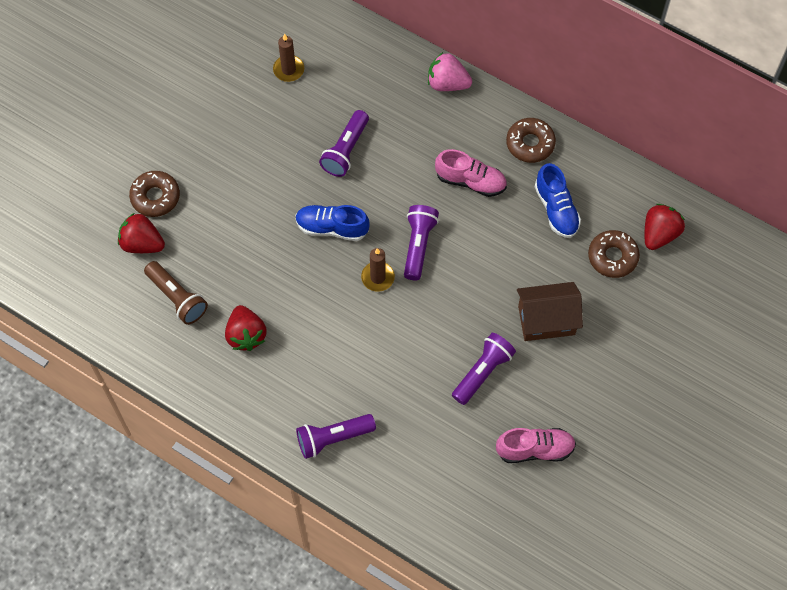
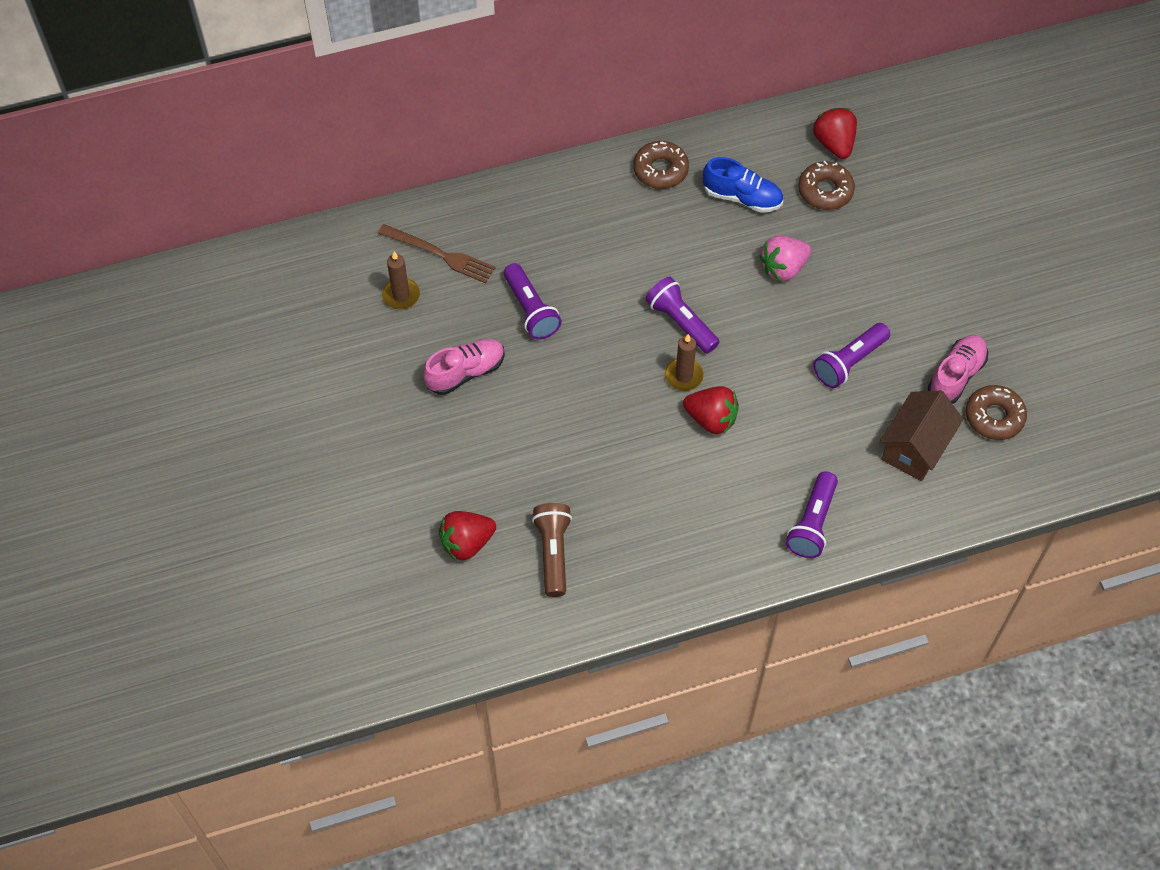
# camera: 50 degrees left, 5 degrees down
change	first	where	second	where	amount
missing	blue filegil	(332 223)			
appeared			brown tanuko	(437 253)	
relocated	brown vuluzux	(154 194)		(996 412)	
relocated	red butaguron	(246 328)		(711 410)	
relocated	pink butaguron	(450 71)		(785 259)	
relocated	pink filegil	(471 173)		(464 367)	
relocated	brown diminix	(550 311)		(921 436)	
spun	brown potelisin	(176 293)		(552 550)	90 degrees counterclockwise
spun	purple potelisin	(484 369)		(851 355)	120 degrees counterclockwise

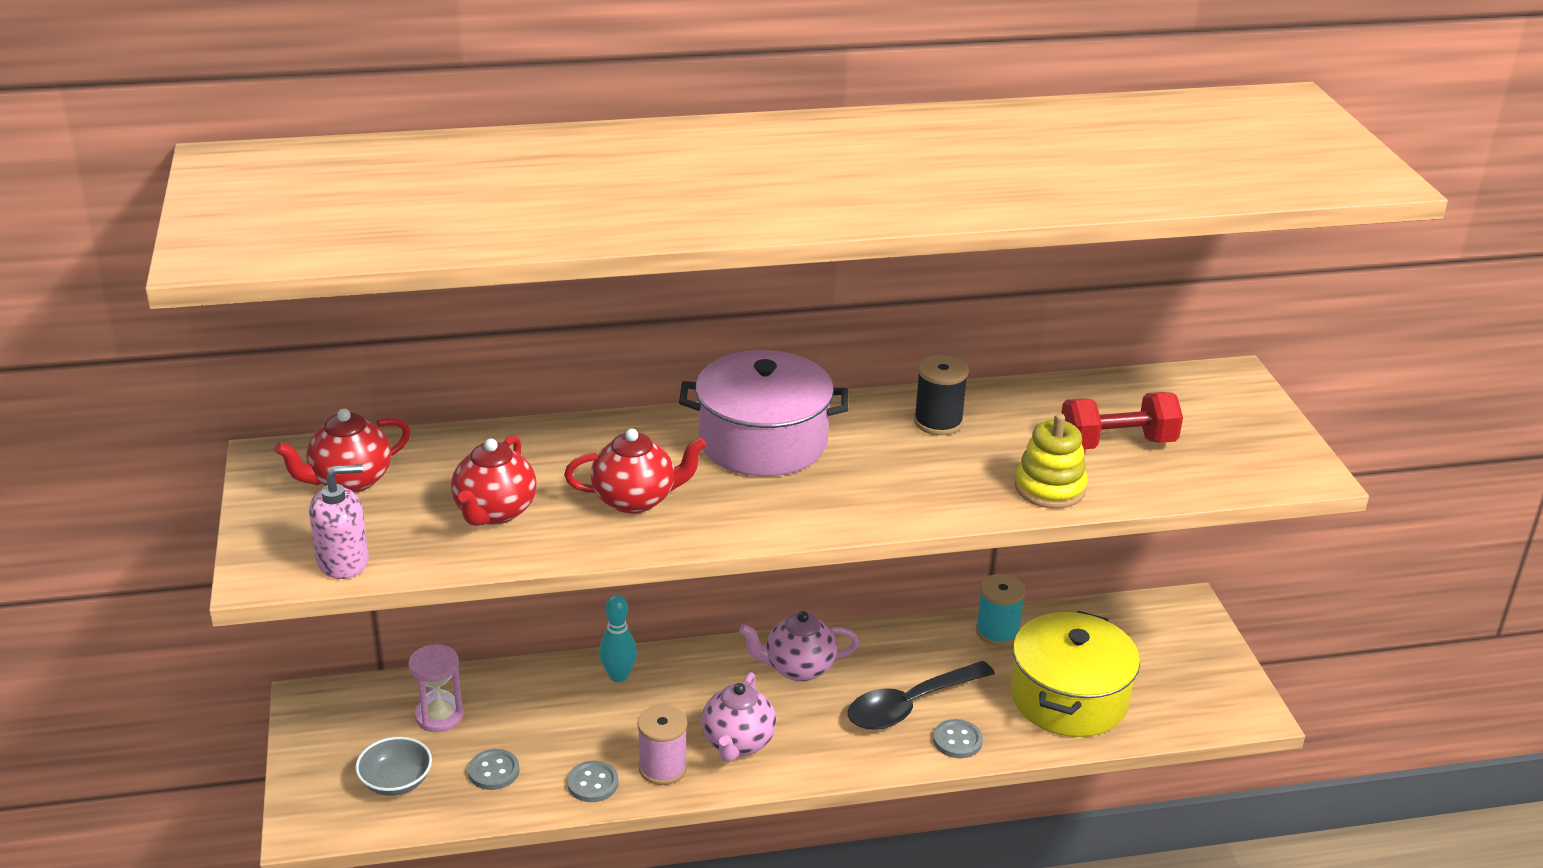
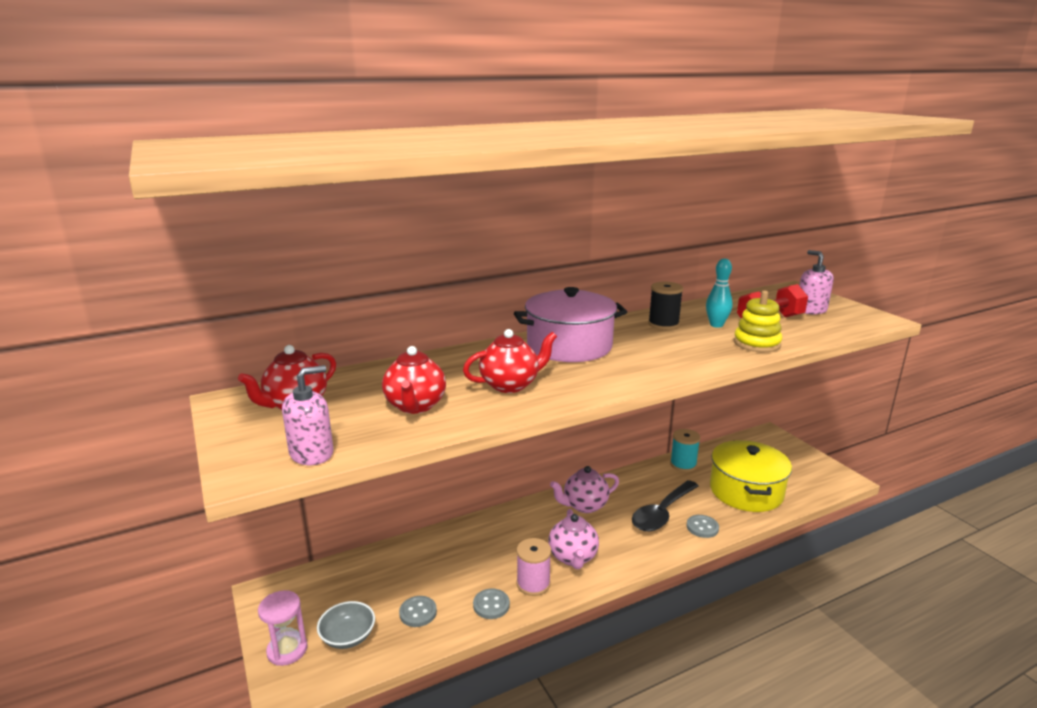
# camera: 15 degrees left, 10 degrees down
change	first	where	second	where	amount
appeared			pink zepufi	(816 282)	
relocated	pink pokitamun	(436 688)		(283 628)	
relocated	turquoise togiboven	(618 638)		(719 293)	

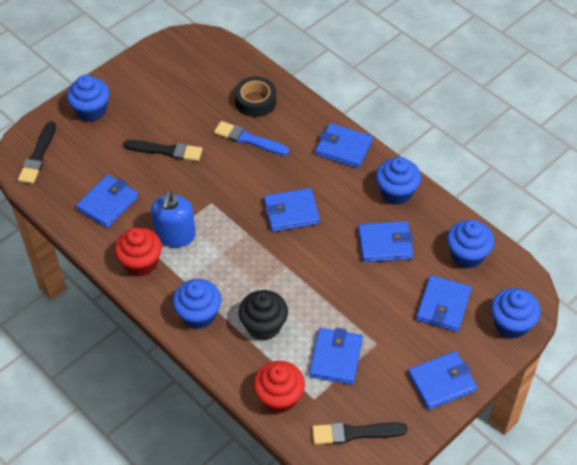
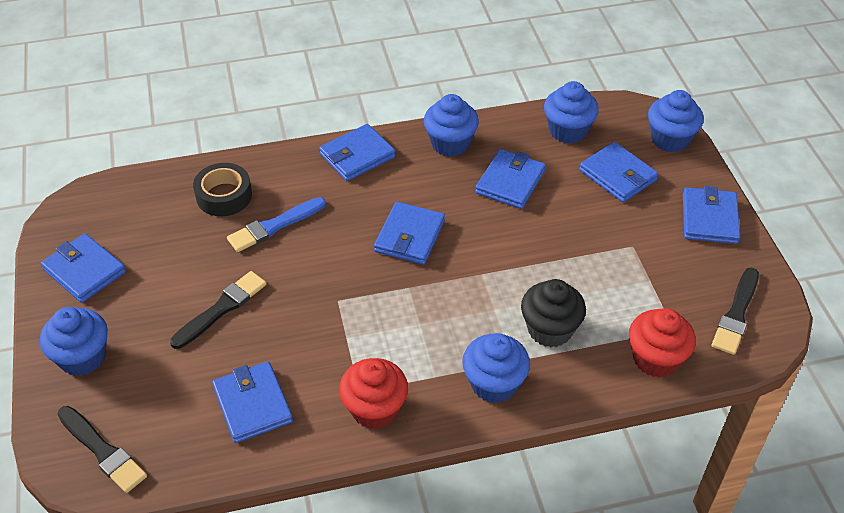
# camera: 60 degrees left, 5 degrees down
change	first	where	second	where	amount
missing	blue zepufi	(173 219)			
relocated	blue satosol	(336 356)		(83 268)	

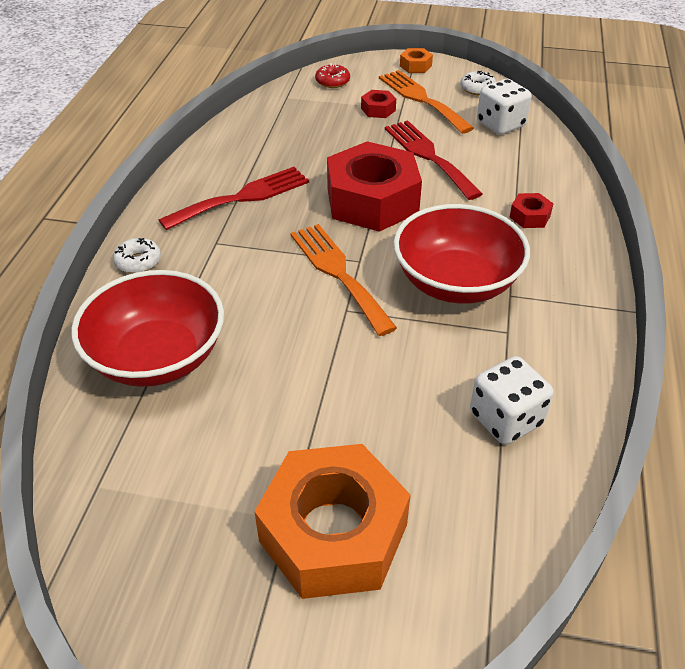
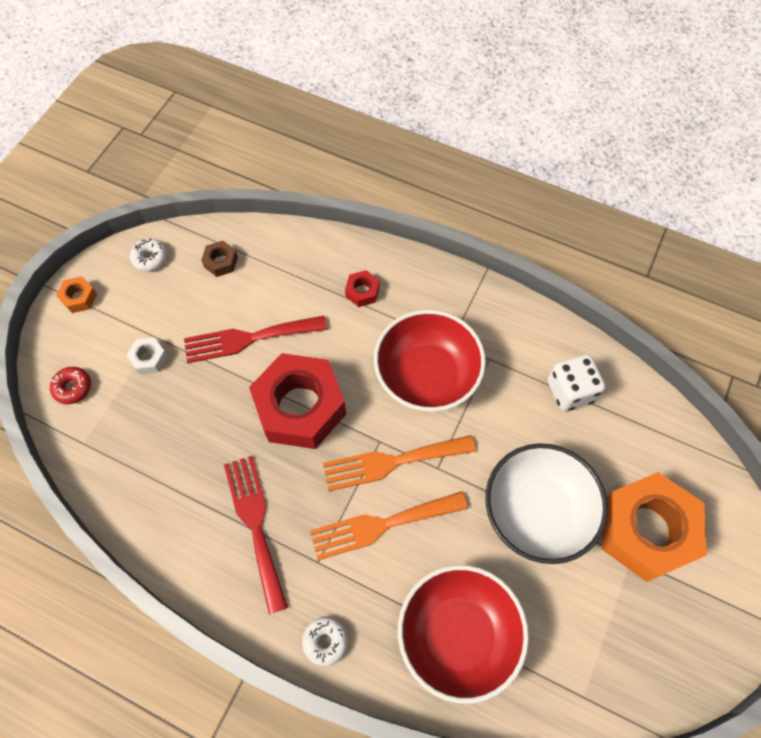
# camera: 75 degrees left, 20 degrees up
change	first	where	second	where	amount
appeared			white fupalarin	(546 503)	
relocated	orange tanuko	(426 102)		(389 525)	
exchanged	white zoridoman	(504 107)	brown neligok	(219 259)	
colour	red neligok	(378 104)	white neligok	(147 356)	

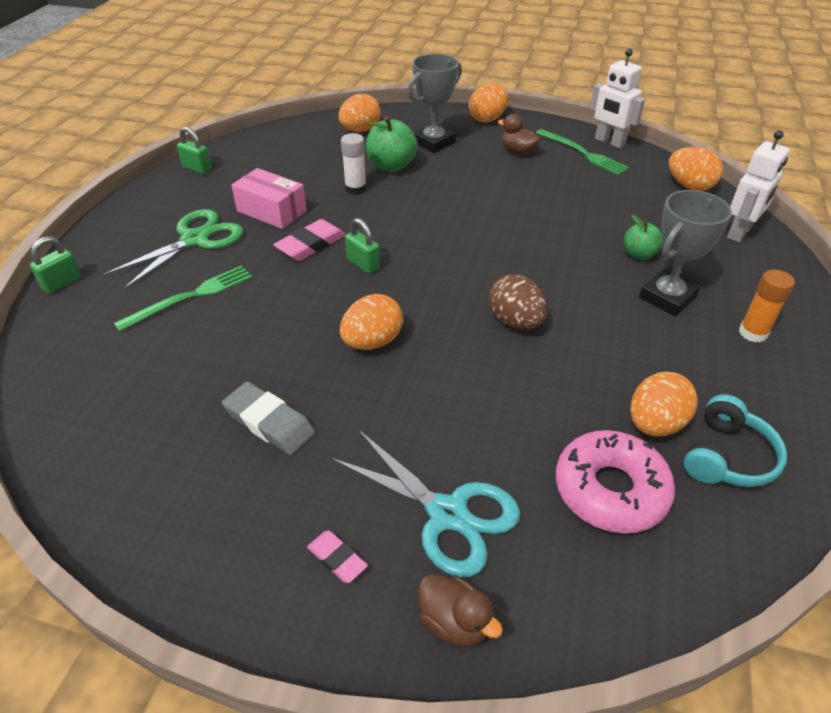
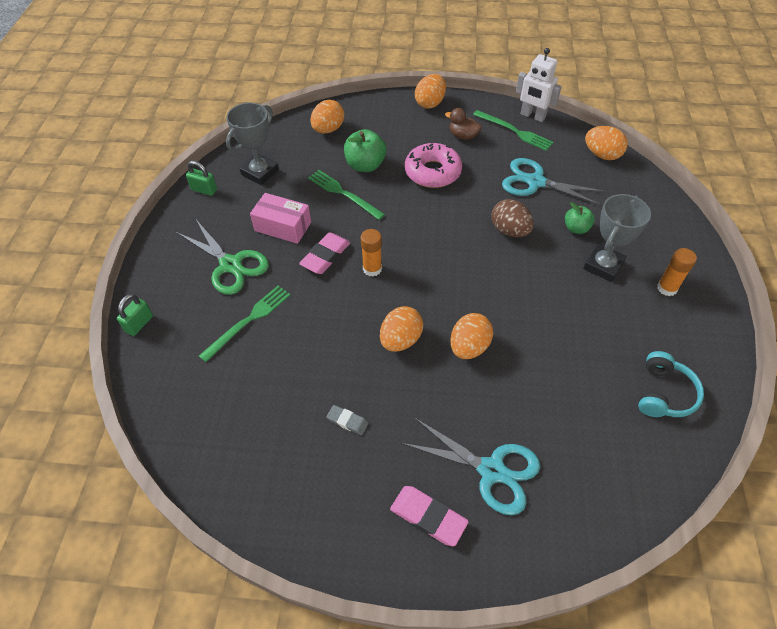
# camera: 10 degrees left, 10 degrees up
change	first	where	second	where	amount
missing	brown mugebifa	(460 610)			
missing	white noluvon	(758 186)			
appeared			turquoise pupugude	(554 182)	
relocated	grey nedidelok	(434 103)		(252 144)	
relocated	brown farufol	(518 302)		(513 218)	
relocated	pink vuluzux	(615 481)		(433 165)	
relocated	orange farufol	(664 404)		(471 336)	
exchanged	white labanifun	(354 164)	green tanuko	(346 195)	
exchanged	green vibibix	(362 246)	orange labanifun	(371 252)	
spun	green pupugude	(173 249)		(222 256)	105 degrees clockwise
size	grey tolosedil	(268 418)		(348 420)	x0.59
size	pink tolosedil	(337 557)		(429 516)	x1.70

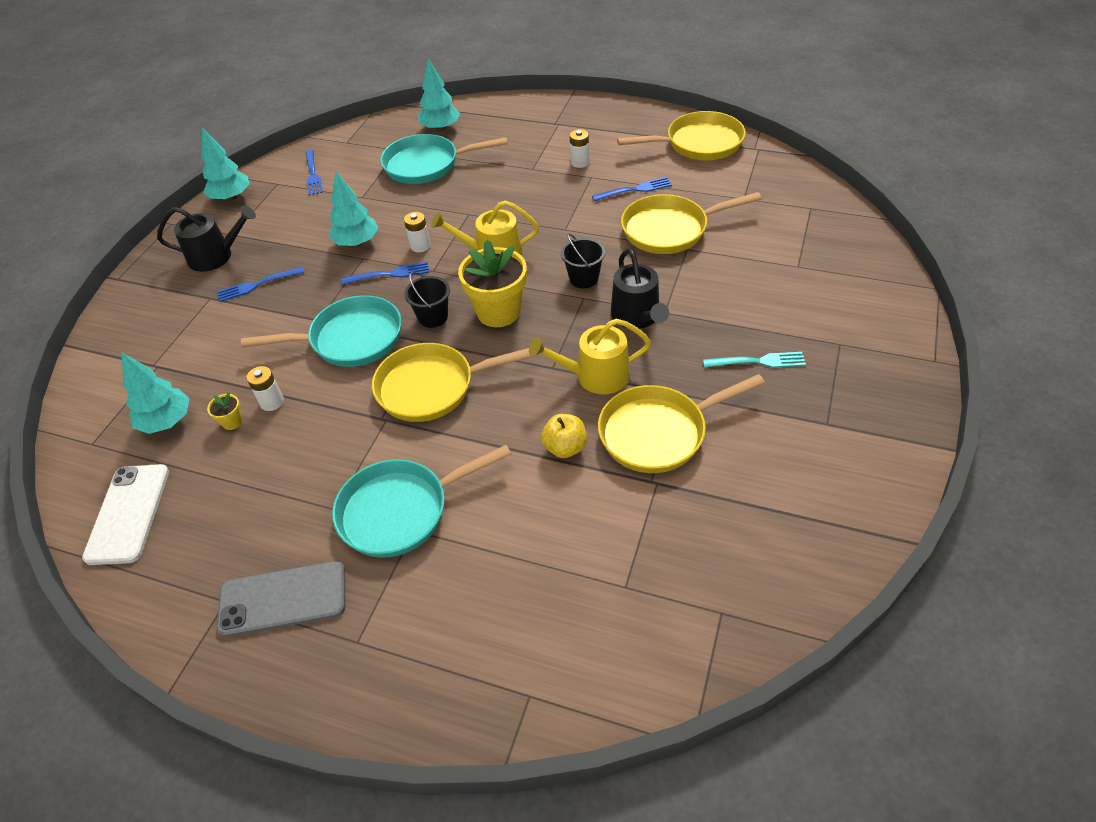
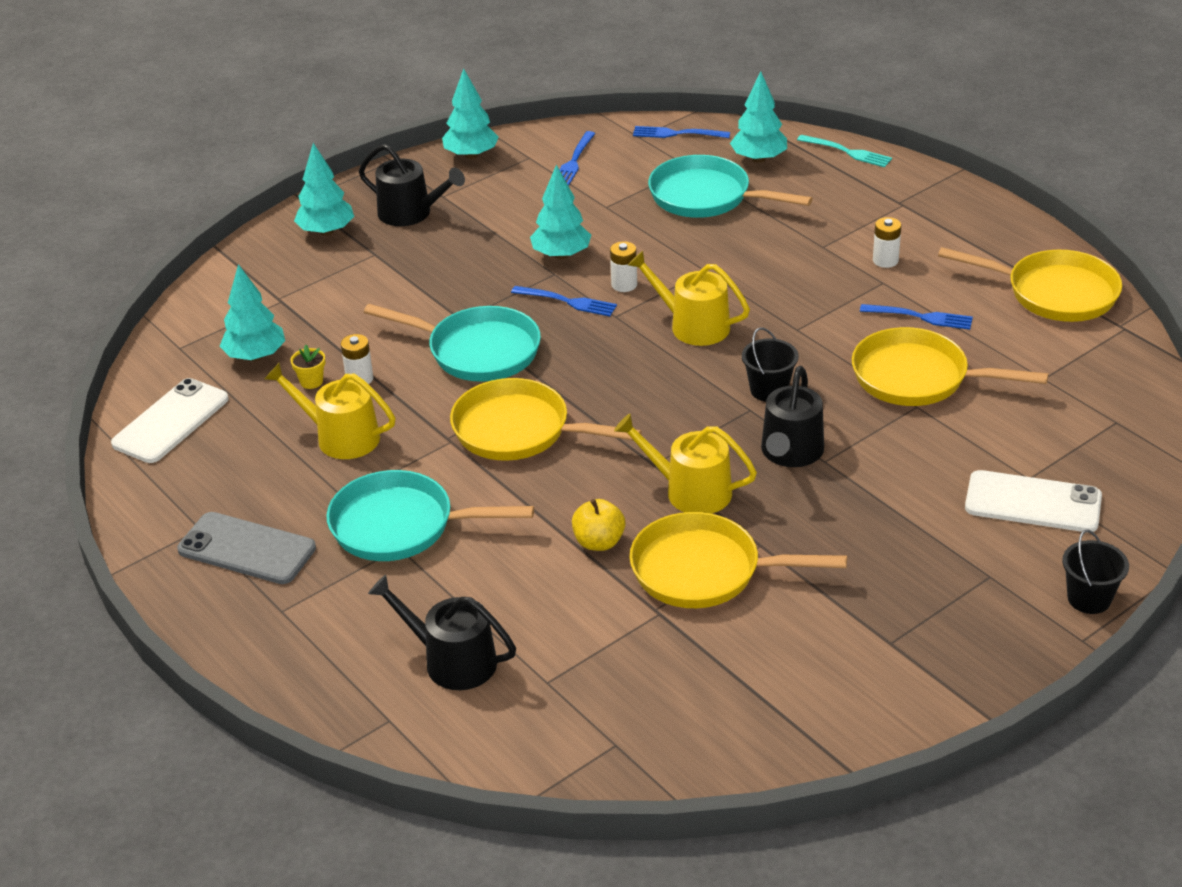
# camera: 30 degrees right, 10 degrees down
change	first	where	second	where	amount
missing	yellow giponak	(492 283)			
appeared			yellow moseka	(330 411)	
appeared			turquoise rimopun	(324 189)	
appeared			black moseka	(442 632)	
appeared			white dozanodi	(1033 501)	
relocated	blue tanuko	(261 284)		(681 132)	
relocated	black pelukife	(427 300)		(1095 572)	
relocated	turquoise tanuko	(754 360)		(844 151)	

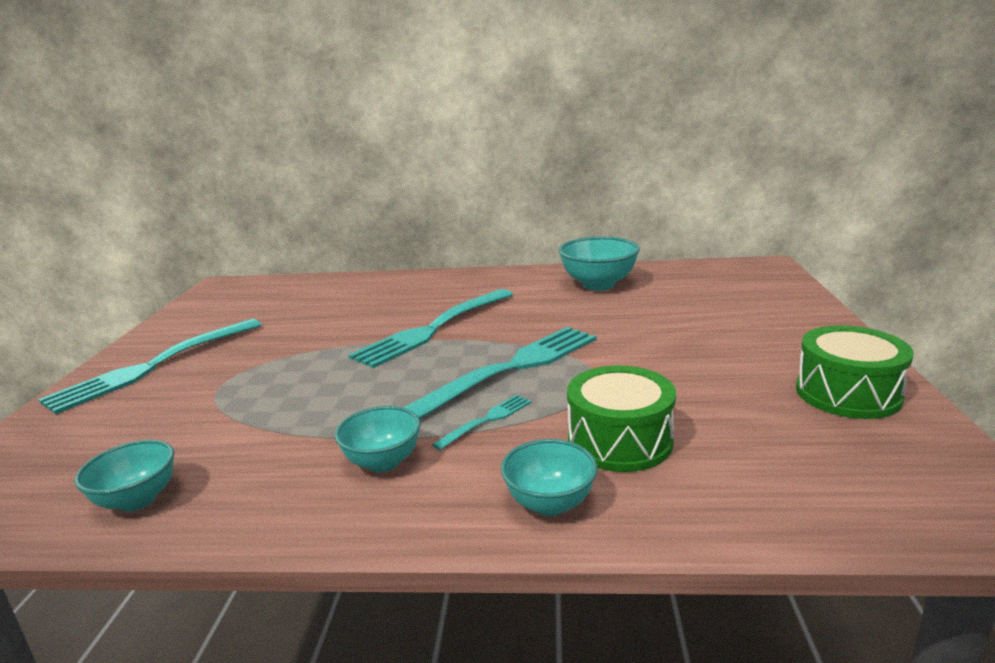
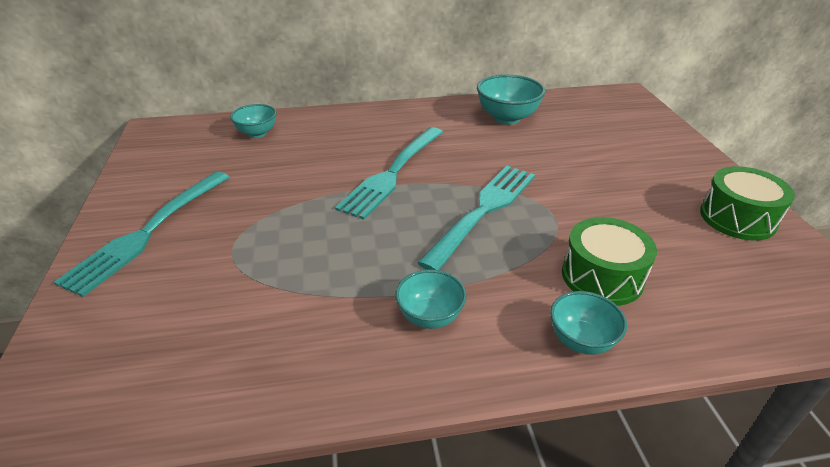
# camera: 15 degrees left, 15 degrees up
change	first	where	second	where	amount
missing	turquoise tanuko	(482 422)			
relocated	turquoise fupalarin	(124 475)		(253 121)	

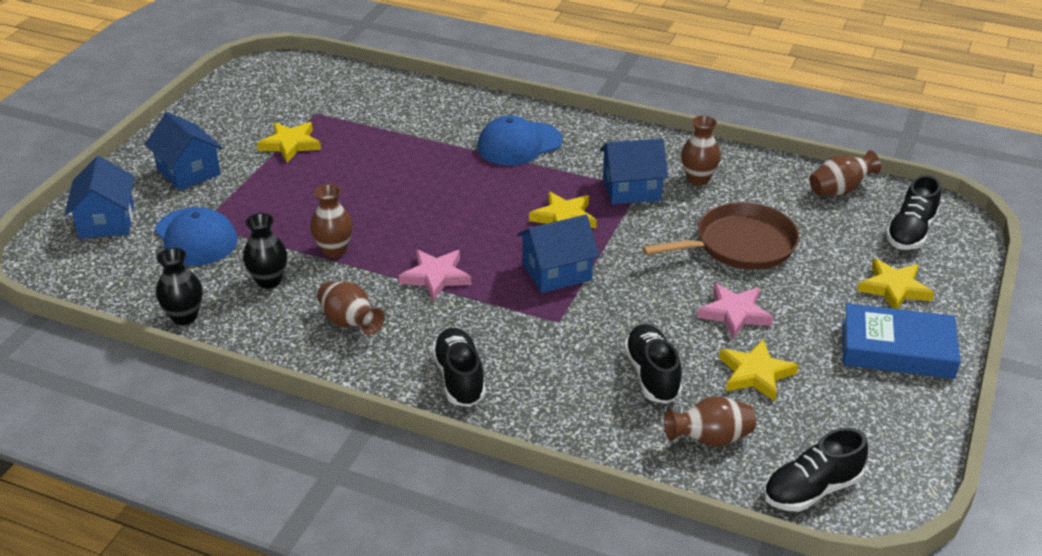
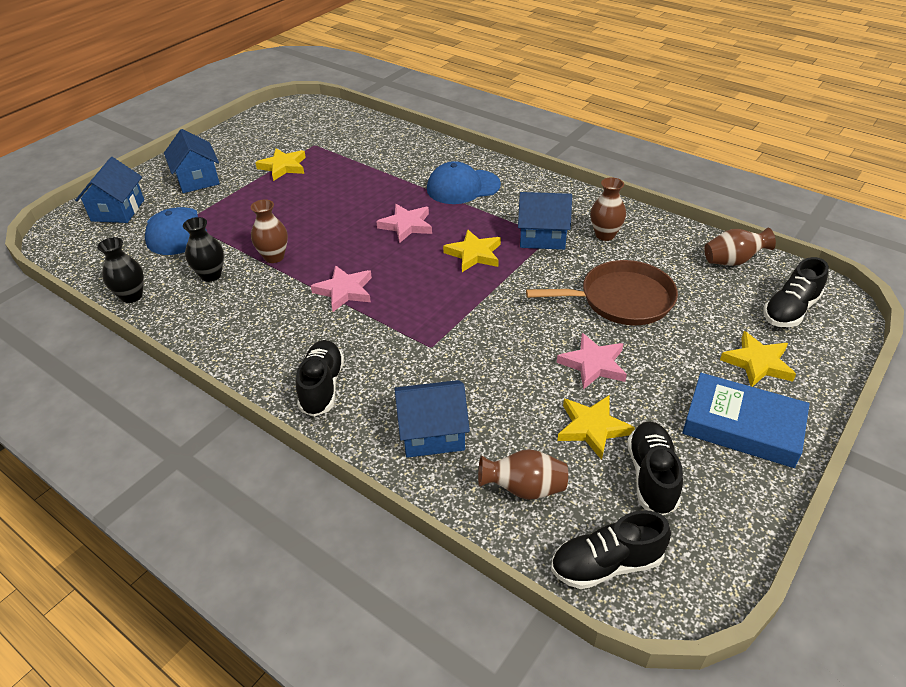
# camera: 15 degrees right, 5 degrees up
change	first	where	second	where	amount
missing	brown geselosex	(351 308)			
appeared			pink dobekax	(404 223)	
relocated	blue diminix	(558 254)		(432 419)	
relocated	black filegil	(653 364)		(655 468)	

